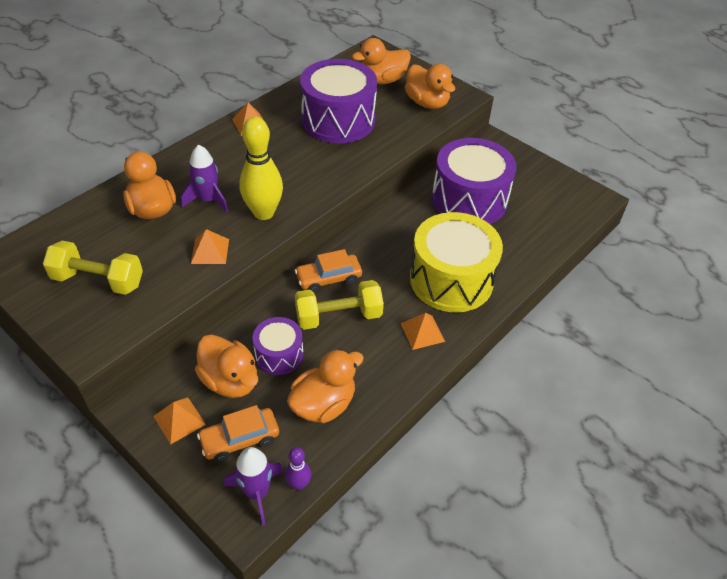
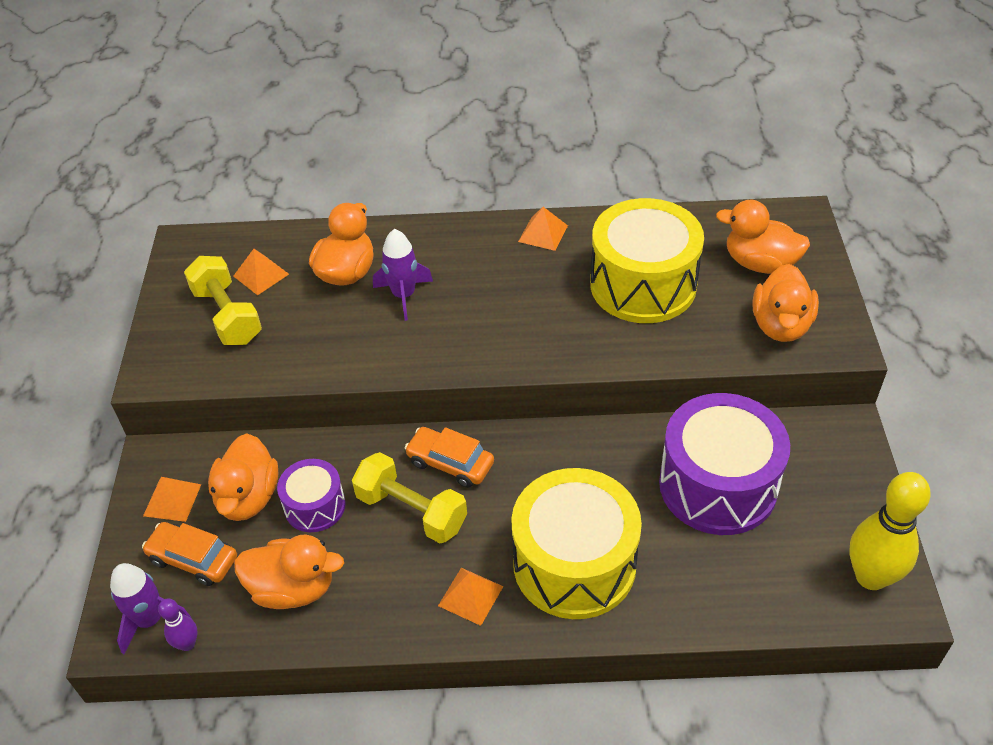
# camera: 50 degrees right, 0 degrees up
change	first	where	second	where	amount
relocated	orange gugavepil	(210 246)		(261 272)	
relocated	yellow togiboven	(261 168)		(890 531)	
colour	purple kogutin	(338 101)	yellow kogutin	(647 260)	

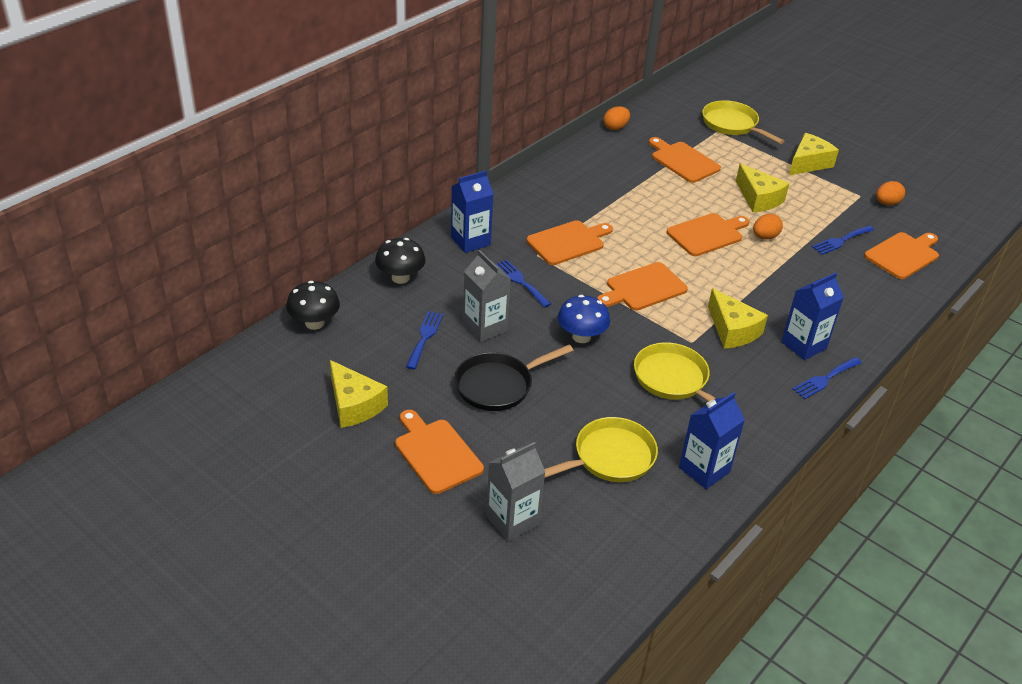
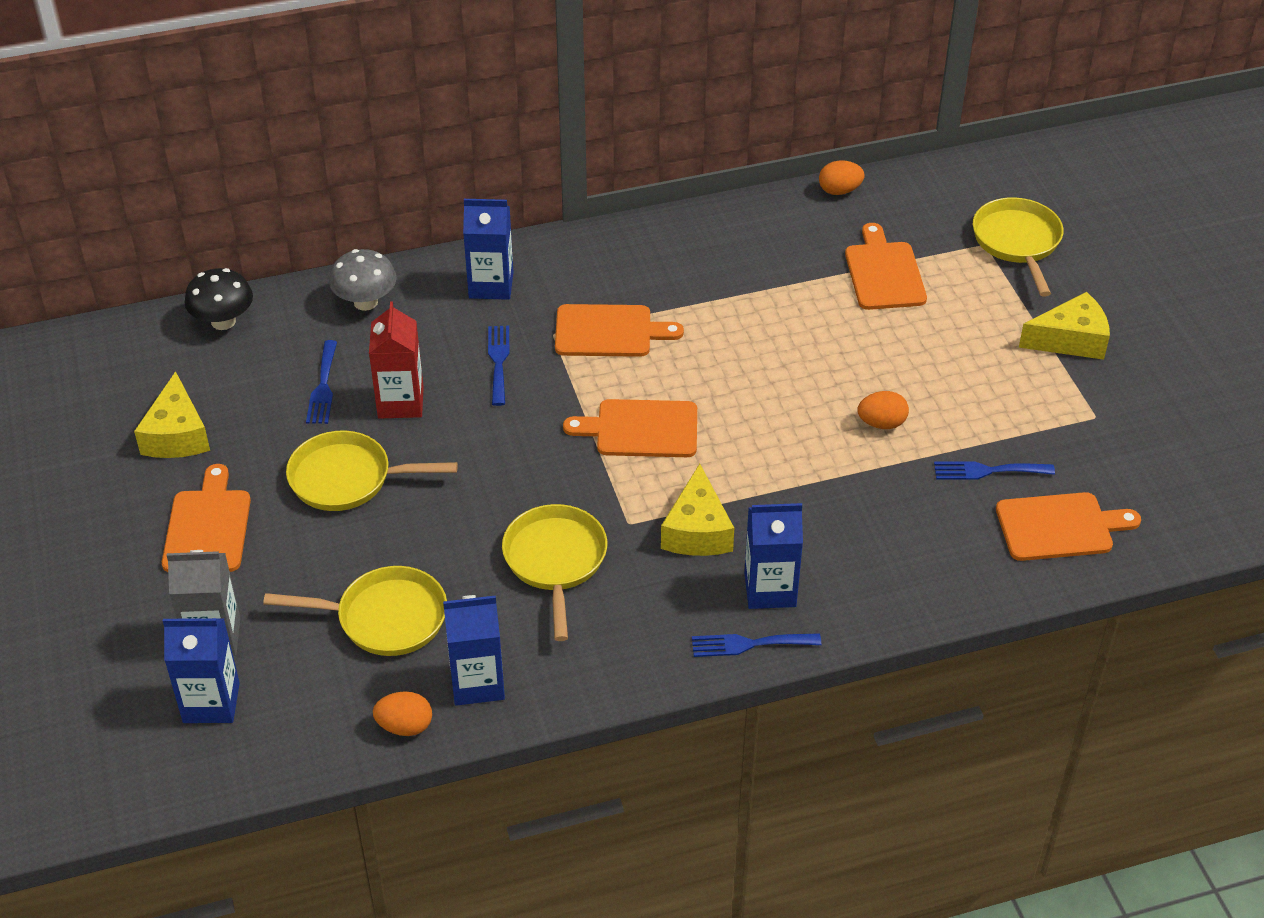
# camera: 35 degrees right, 5 degrees up
change	first	where	second	where	amount
missing	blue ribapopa	(584 319)			
missing	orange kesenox	(708 234)			
missing	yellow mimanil	(762 188)			
appeared			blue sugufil	(201 670)	
relocated	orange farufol	(890 193)		(402 713)	
colour	black ribapopa	(400 261)	grey ribapopa	(363 280)	
colour	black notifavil	(514 378)	yellow notifavil	(372 470)	
colour	grey sugufil	(487 296)	red sugufil	(396 360)	
spun	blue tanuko	(425 340)		(321 382)	135 degrees clockwise

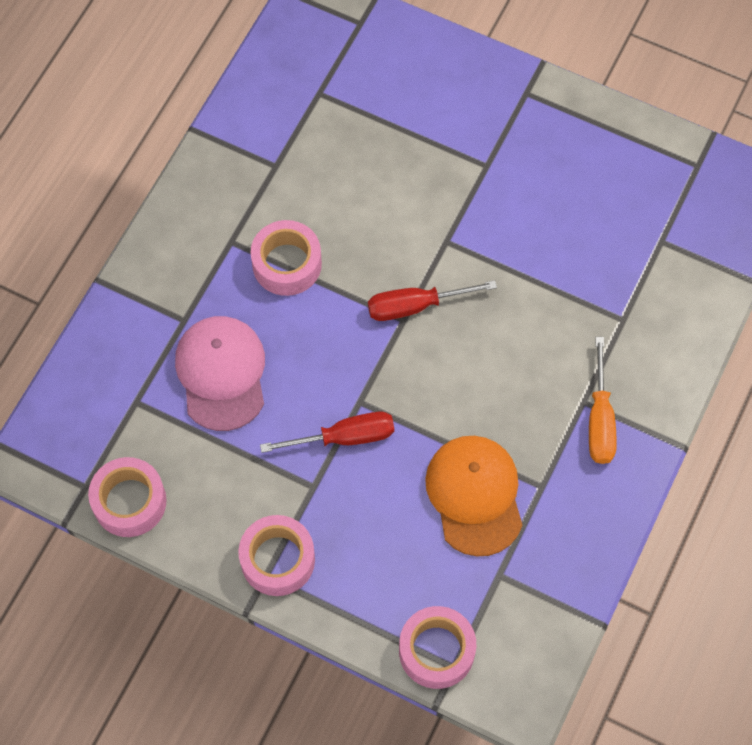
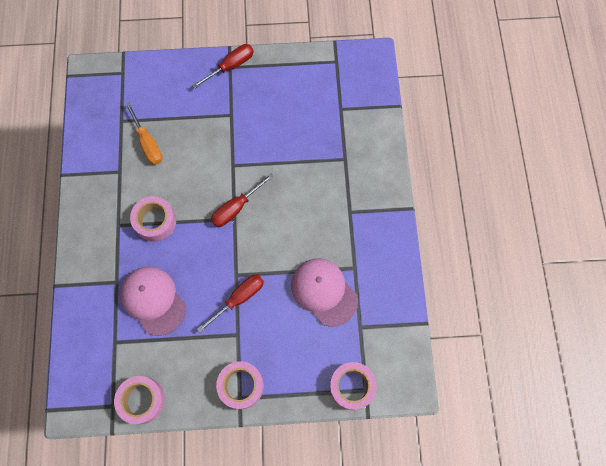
# camera: 30 degrees left, 5 degrees up
change	first	where	second	where	amount
appeared			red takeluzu	(223 66)	
relocated	orange takeluzu	(603 400)		(144 133)	
colour	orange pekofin	(474 496)	pink pekofin	(324 292)	

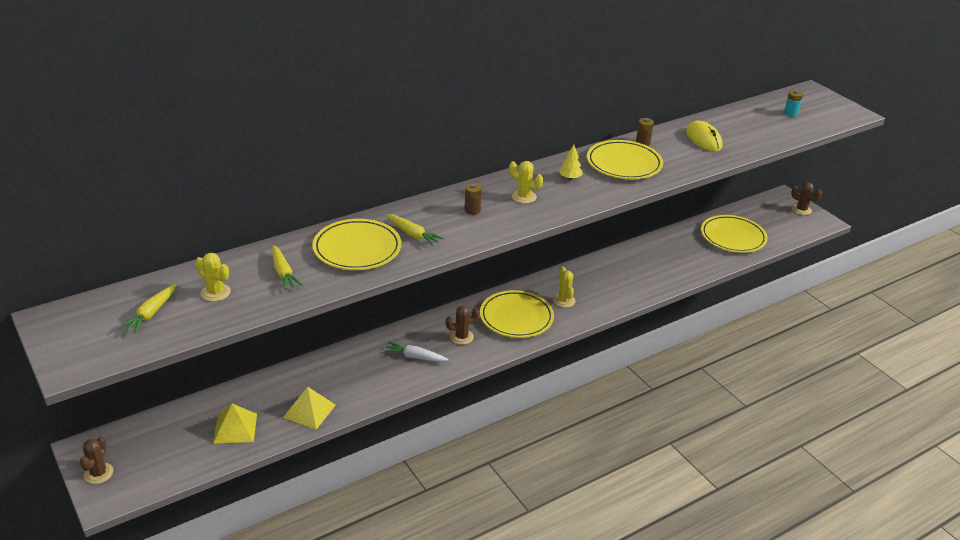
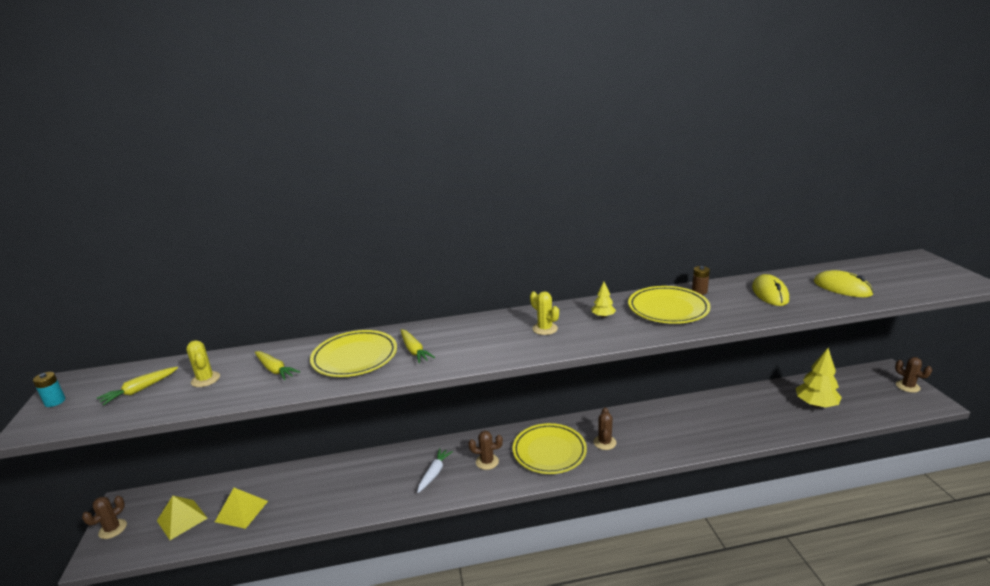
# camera: 25 degrees right, 10 degrees down
change	first	where	second	where	amount
missing	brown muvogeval	(473 199)			
appeared			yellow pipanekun	(844 283)	
relocated	yellow gugavepil	(309 408)		(182 518)	
relocated	turquoise muvogeval	(793 103)		(49 389)	
exchanged	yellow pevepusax	(734 234)	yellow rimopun	(819 378)	
colour	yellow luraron	(564 287)	brown luraron	(605 429)	
spun	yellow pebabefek	(287 267)		(277 365)	45 degrees counterclockwise
spun	white pebabefek	(416 352)		(435 470)	75 degrees clockwise

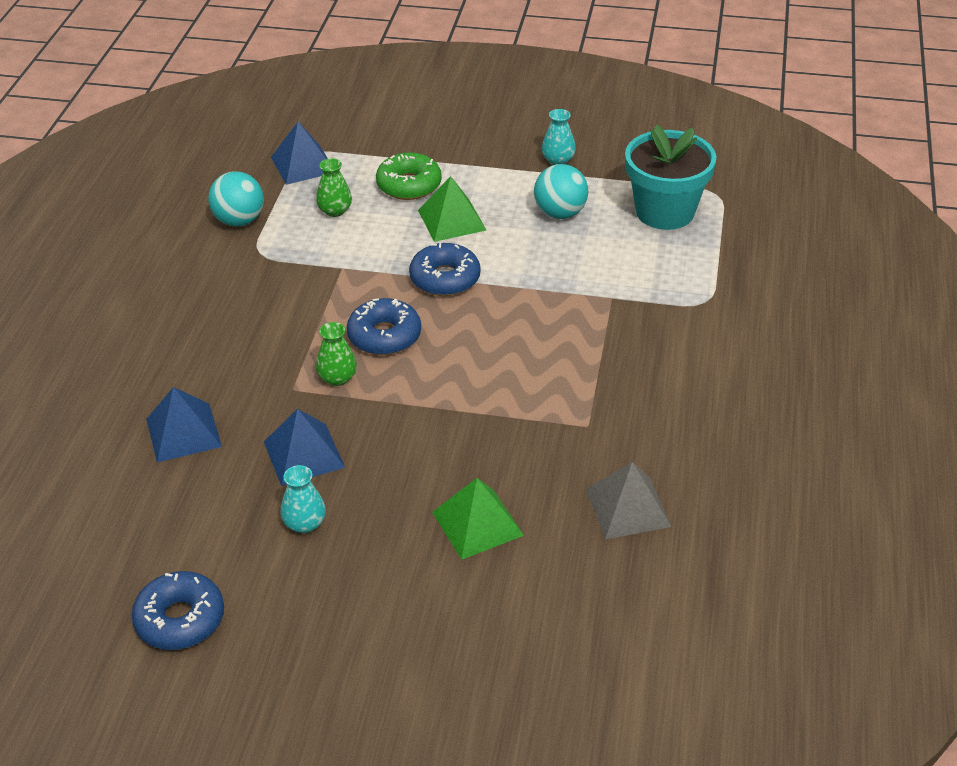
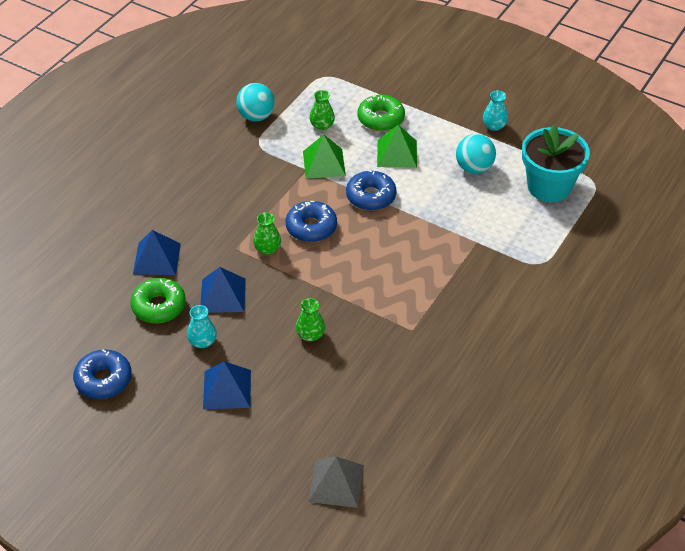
# camera: 20 degrees right, 5 degrees up
change	first	where	second	where	amount
appeared			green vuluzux	(158 300)	
appeared			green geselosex	(310 319)	
relocated	blue gugavepil	(299 153)		(227 385)	
relocated	green gugavepil	(478 519)		(324 156)	
relocated	grey gugavepil	(628 500)		(336 482)	

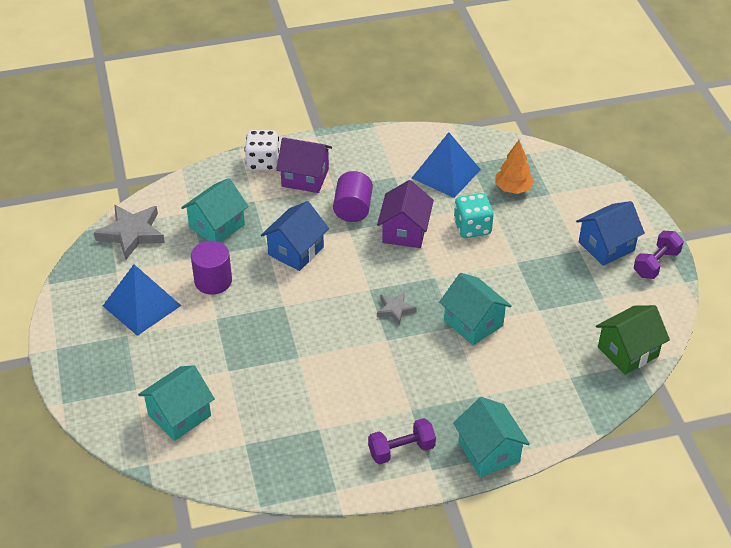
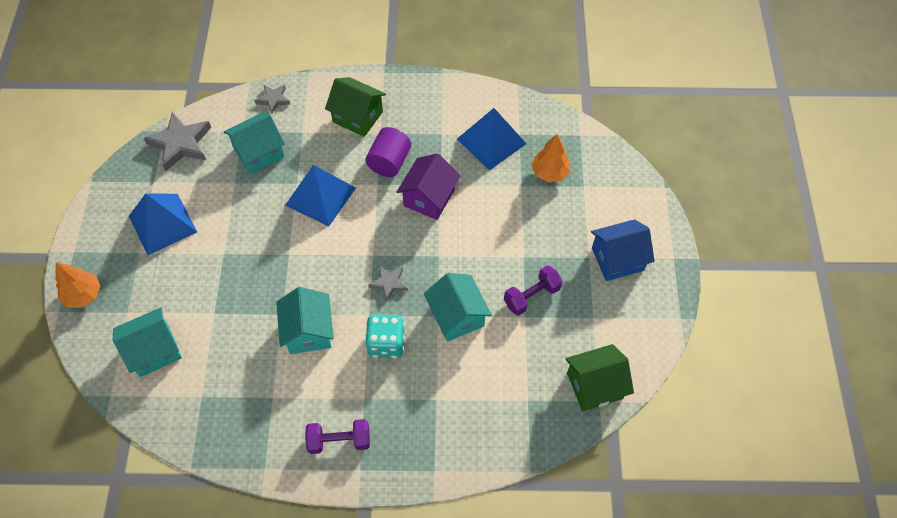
# camera: 15 degrees right, 15 degrees up
change	first	where	second	where	amount
missing	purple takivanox	(211 268)			
missing	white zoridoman	(262 150)			
appeared			orange rimopun	(77 285)	
appeared			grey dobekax	(272 99)	
relocated	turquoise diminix	(491 437)		(305 320)	
relocated	turquoise zoridoman	(474 215)		(384 336)	
relocated	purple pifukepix	(659 255)		(533 290)	
exchanged	blue diminix	(295 236)	blue gugavepil	(320 196)	
colour	purple diminix	(304 165)	green diminix	(355 107)	

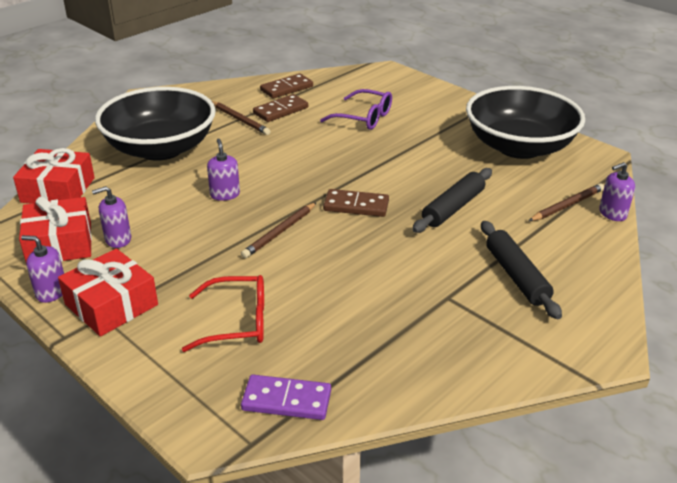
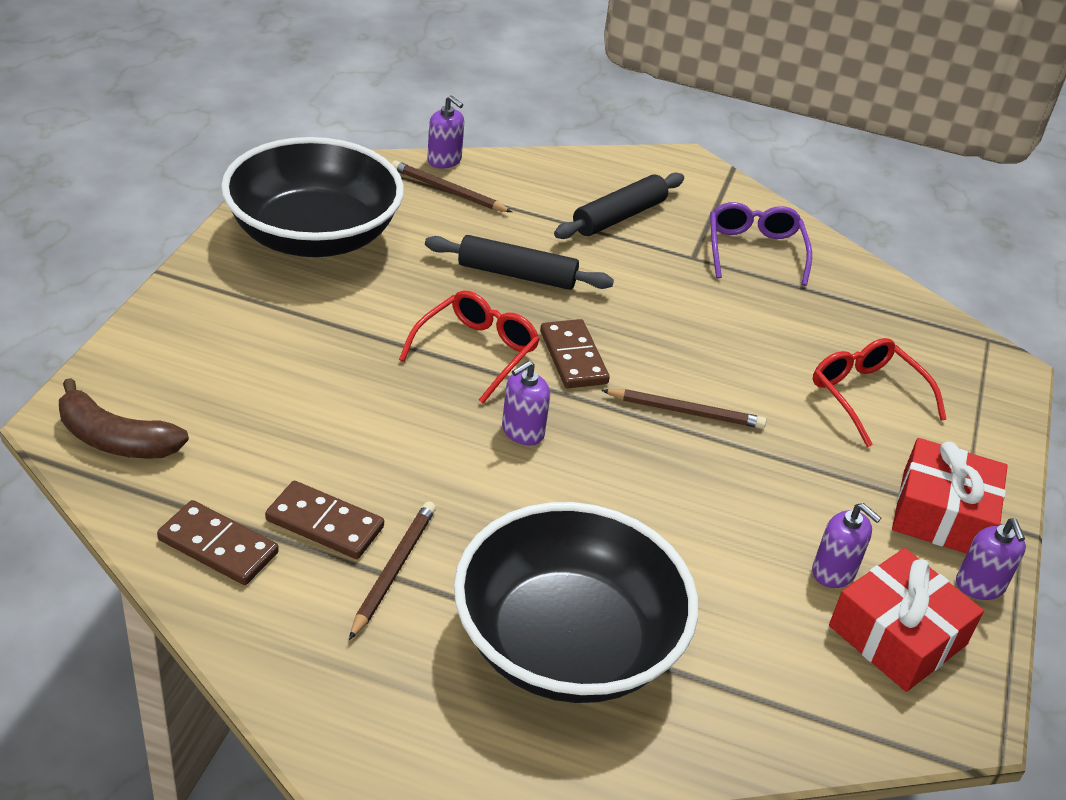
# camera: 120 degrees left, 5 degrees up
change	first	where	second	where	amount
missing	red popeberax	(54 176)			
missing	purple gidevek	(286 397)			
appeared			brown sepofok	(124 418)	
appeared			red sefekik	(469 347)	
relocated	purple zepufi	(223 170)		(526 402)	
relocated	purple sefekik	(356 109)		(761 244)	

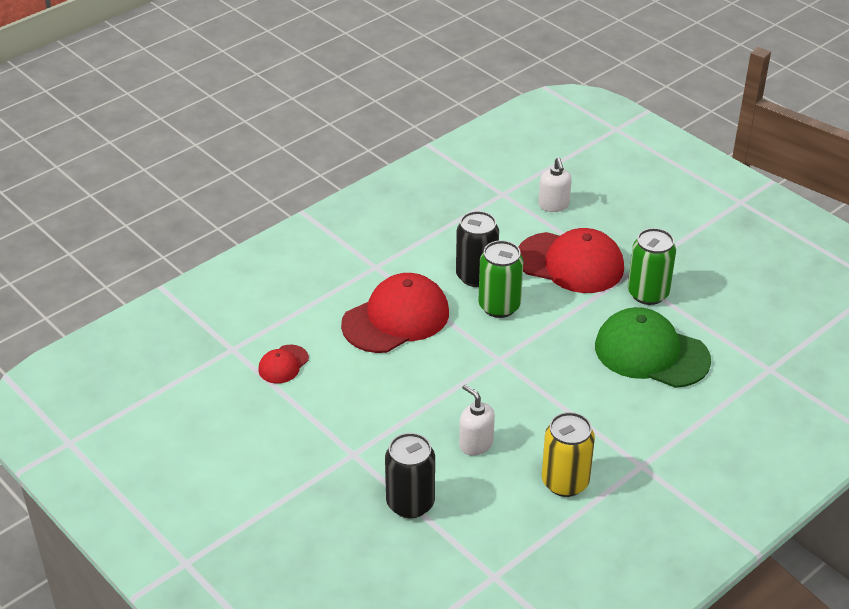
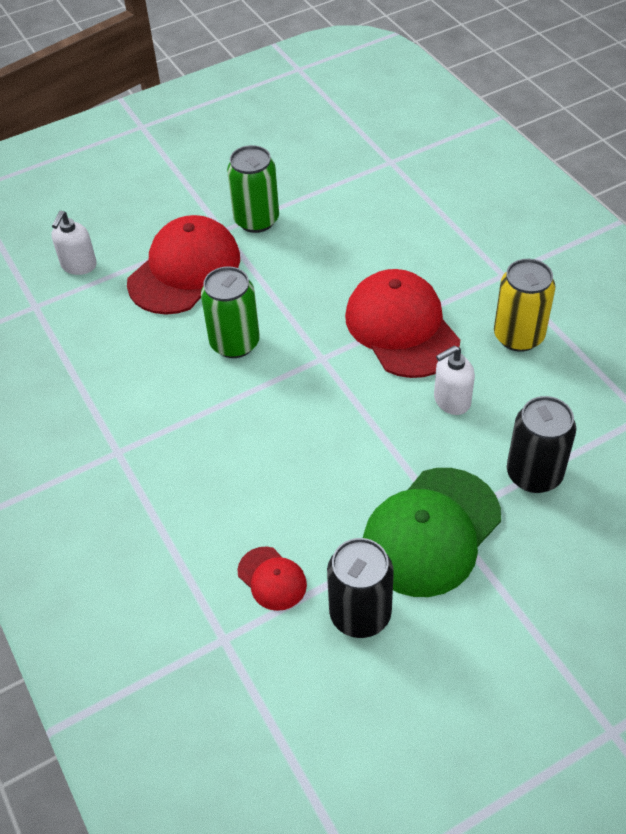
# camera: 75 degrees left, 10 degrees up
change	first	where	second	where	amount
relocated	red pekofin	(395 313)		(402 323)	
relocated	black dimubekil	(477 249)		(360 588)	
relocated	green pekofin	(653 347)		(432 532)	
spun	white zepufi	(555 184)		(74 243)	105 degrees clockwise

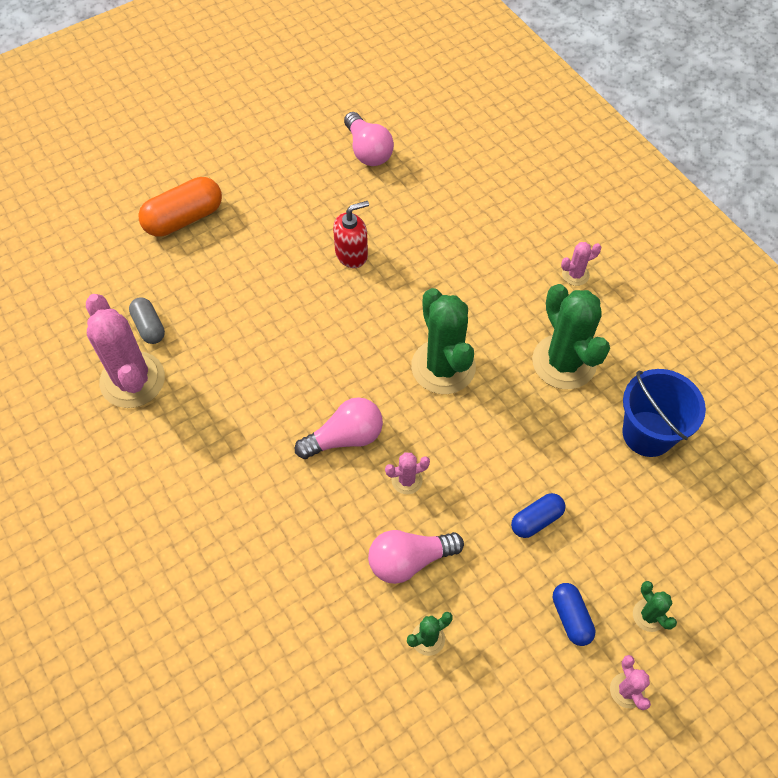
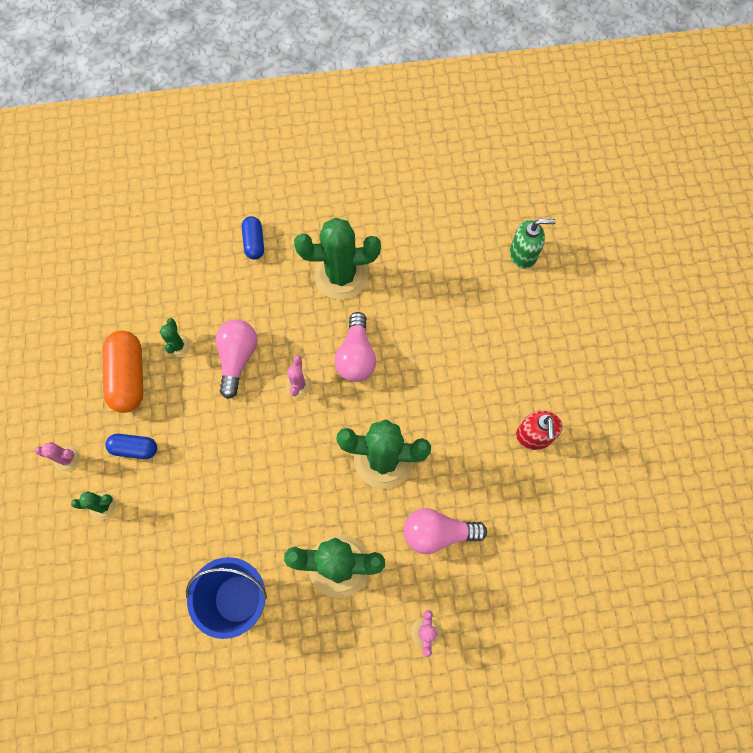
# camera: 115 degrees right, 10 degrees up
change	first	where	second	where	amount
missing	pink luraron	(125 351)			
appeared			green luraron	(337 259)	
relocated	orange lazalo	(180 207)		(122 372)	
relocated	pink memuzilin	(369 139)		(445 531)	
relocated	blue lazalo	(538 515)		(253 237)	
exchanged	grey lazalo	(147 320)	green zepufi	(533 244)	

